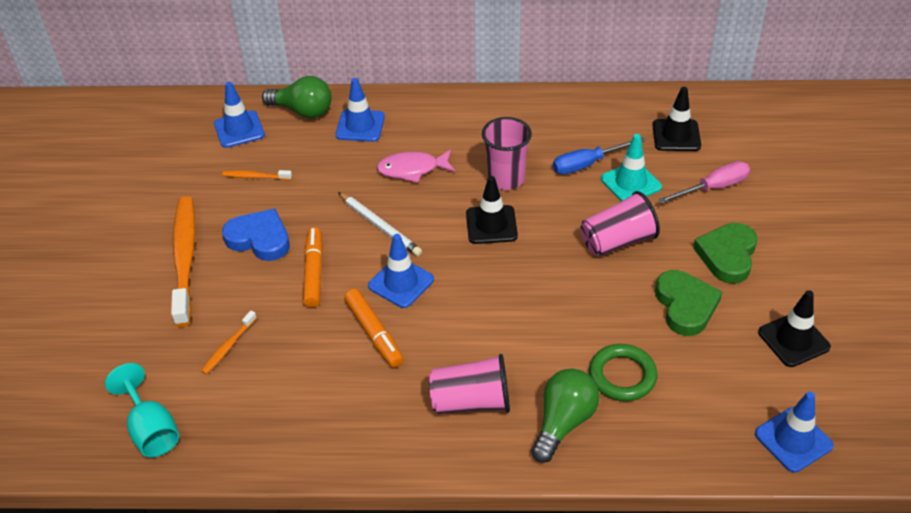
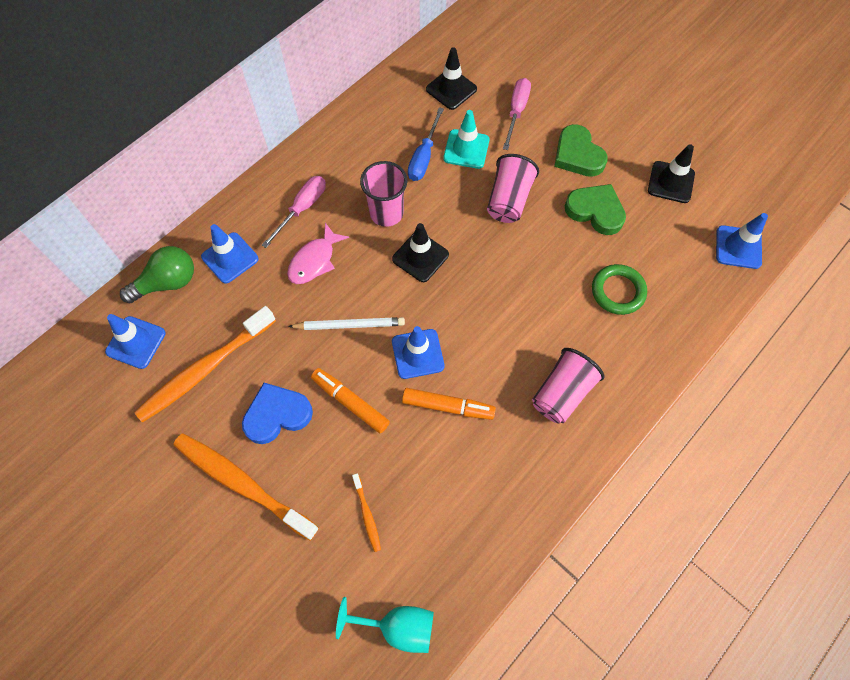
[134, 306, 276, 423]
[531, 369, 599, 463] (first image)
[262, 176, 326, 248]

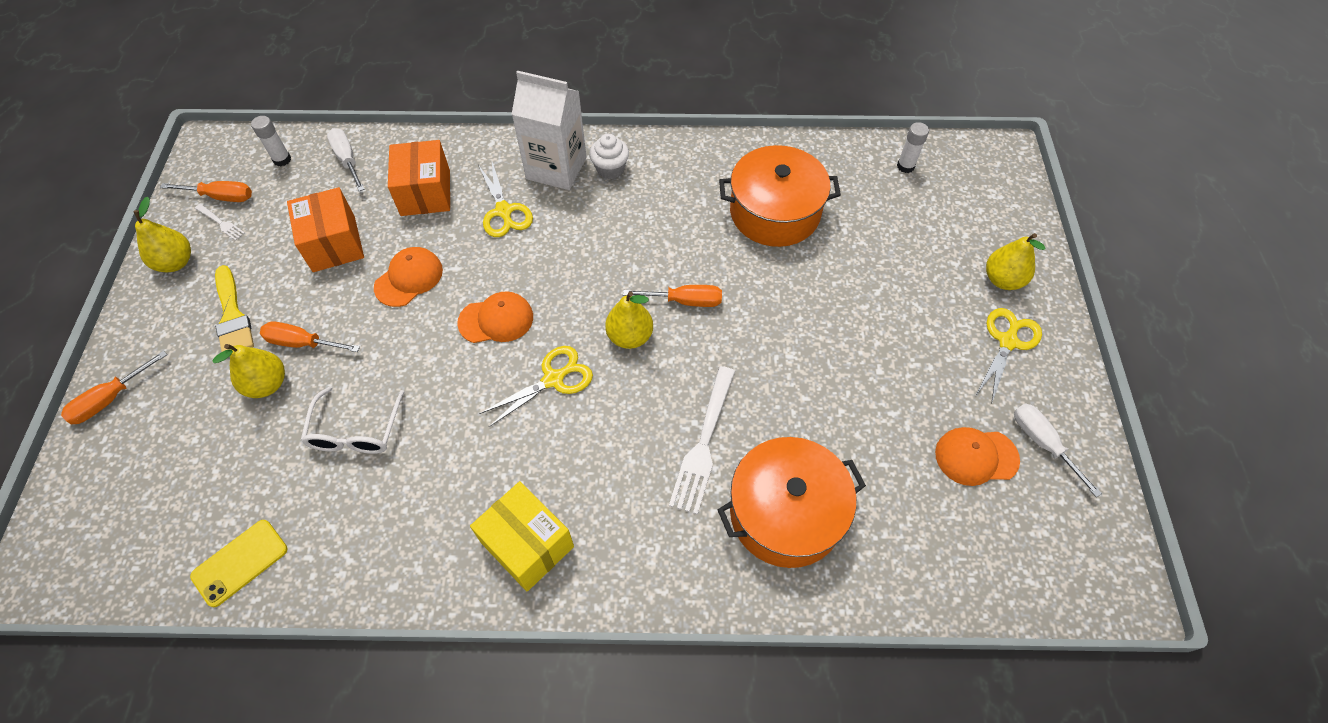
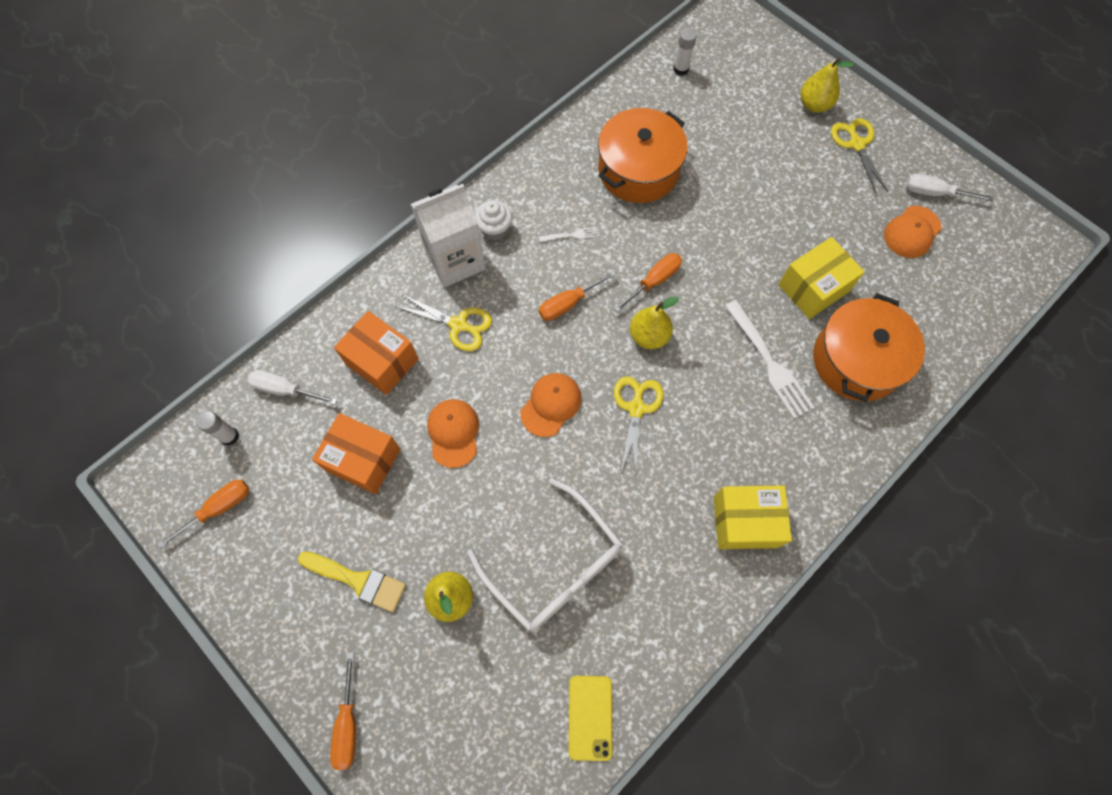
[133, 197, 191, 272] (first image)
[539, 227, 599, 242]
[539, 270, 617, 321]
[467, 478, 623, 632]
[778, 237, 865, 319]

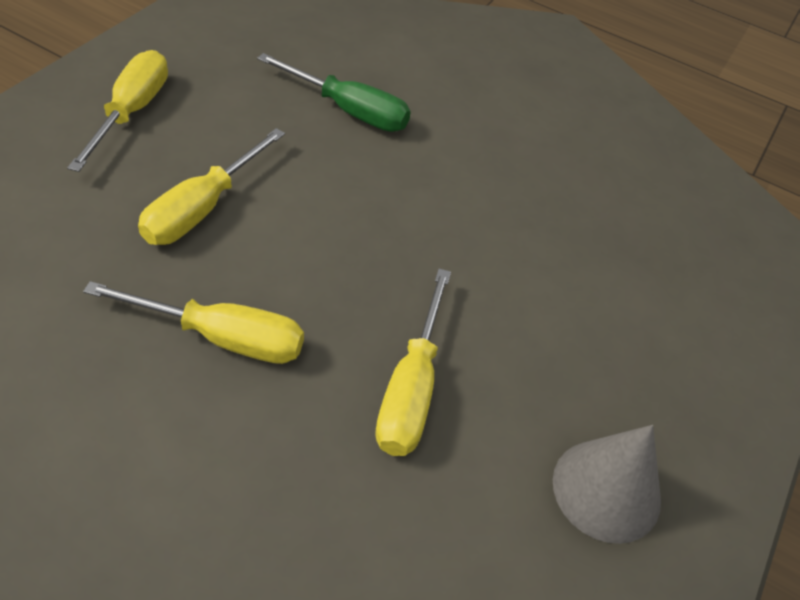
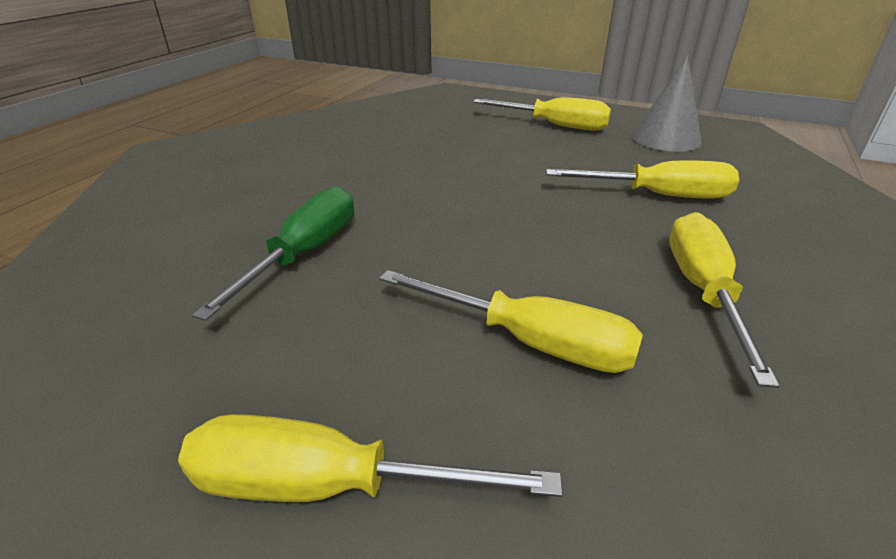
[473, 97, 611, 131]

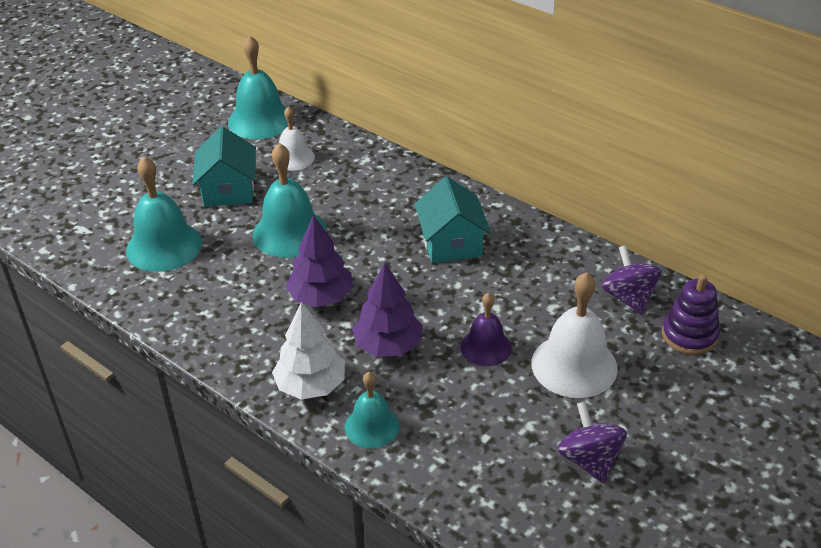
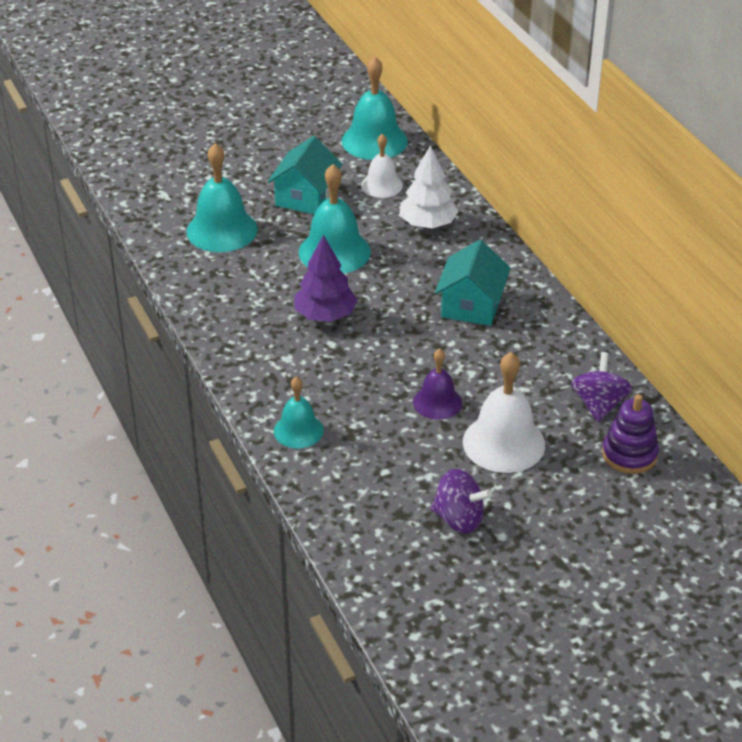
[352, 263, 423, 357] (first image)
[399, 145, 459, 228]
[431, 469, 492, 533]

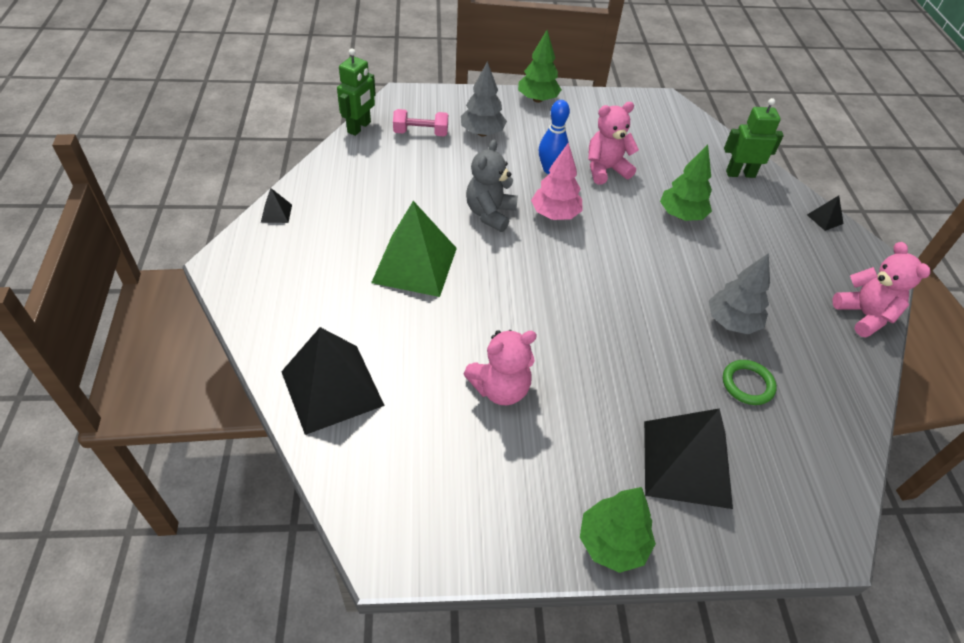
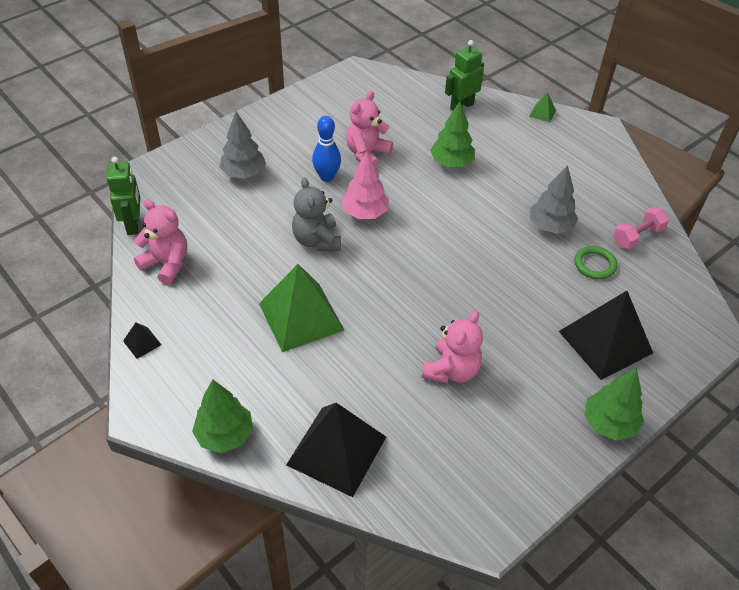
[192, 379, 253, 453]
[613, 207, 669, 250]
[529, 92, 556, 123]
[134, 199, 187, 285]

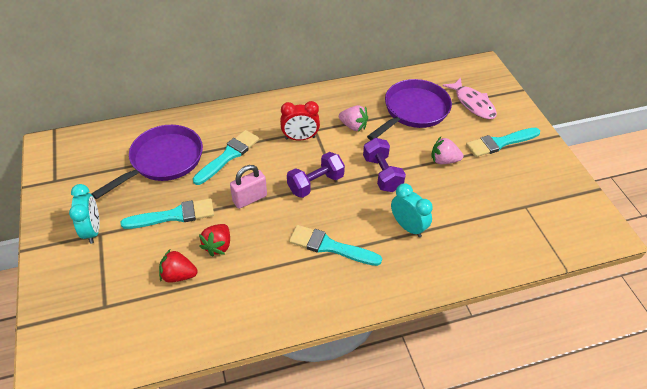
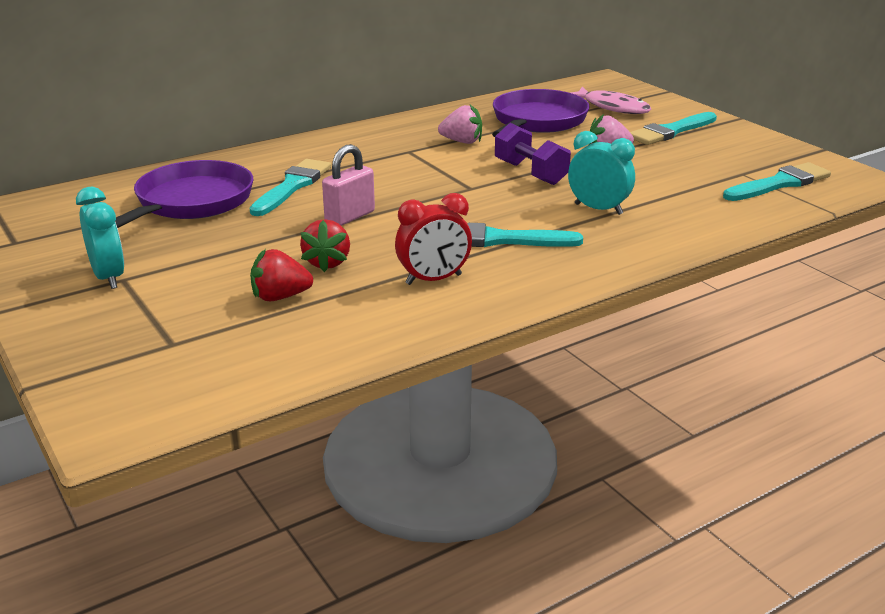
[395, 193, 472, 285]
[287, 152, 345, 198] (first image)
[723, 162, 831, 201]

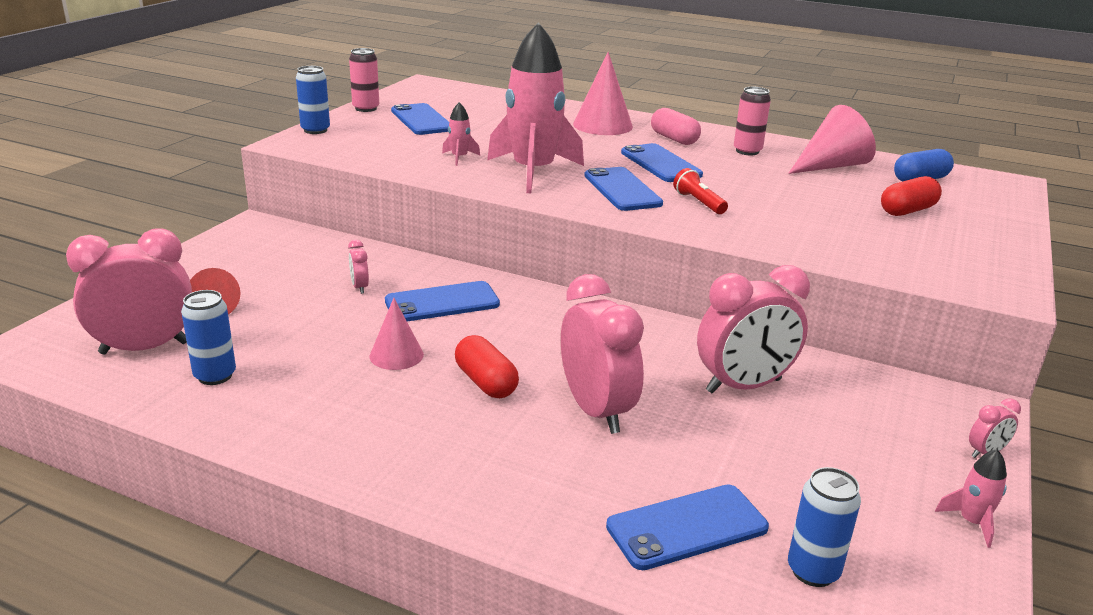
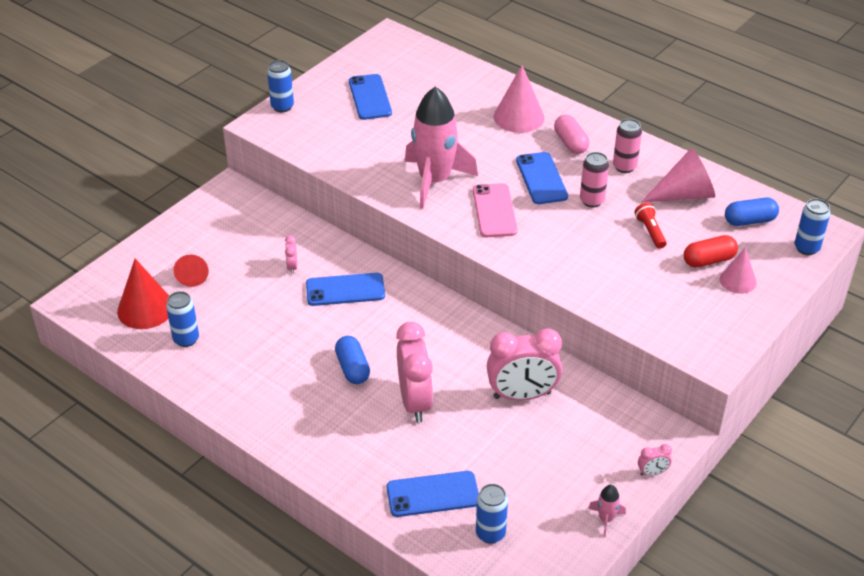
[580, 152, 609, 207]
[442, 102, 480, 166] (first image)
[473, 183, 518, 237]
[634, 203, 667, 249]
[117, 258, 169, 329]
[720, 248, 757, 294]
[335, 336, 370, 384]
[795, 198, 830, 255]

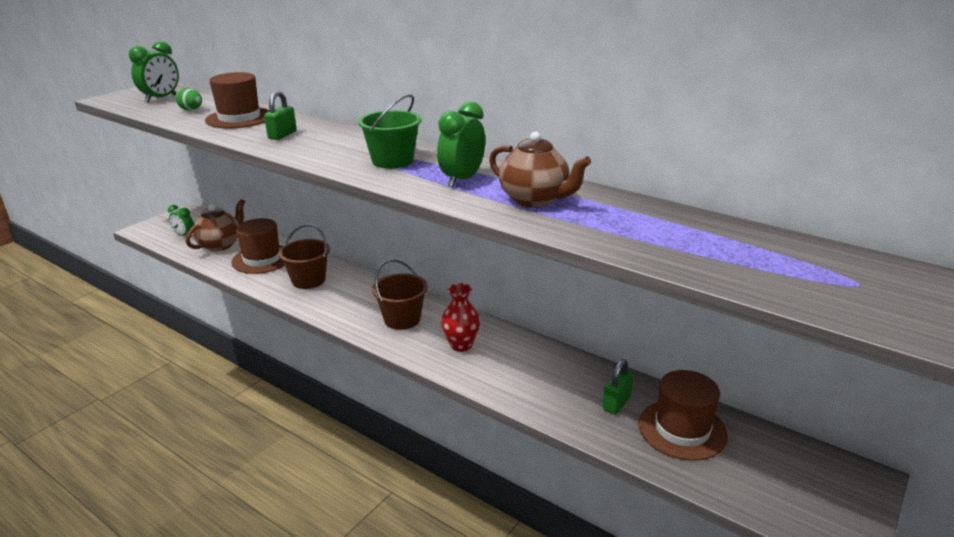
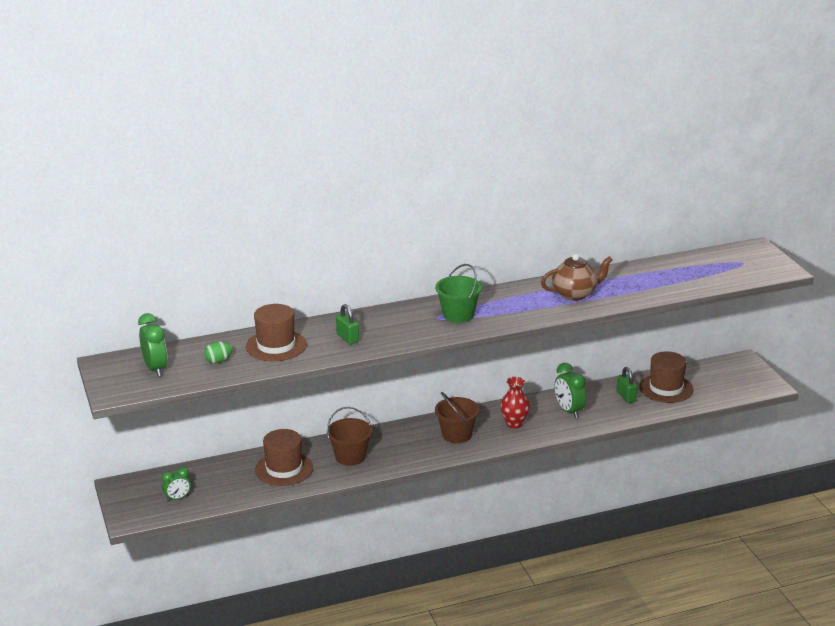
[555, 363, 586, 418]
[185, 199, 245, 251] (first image)

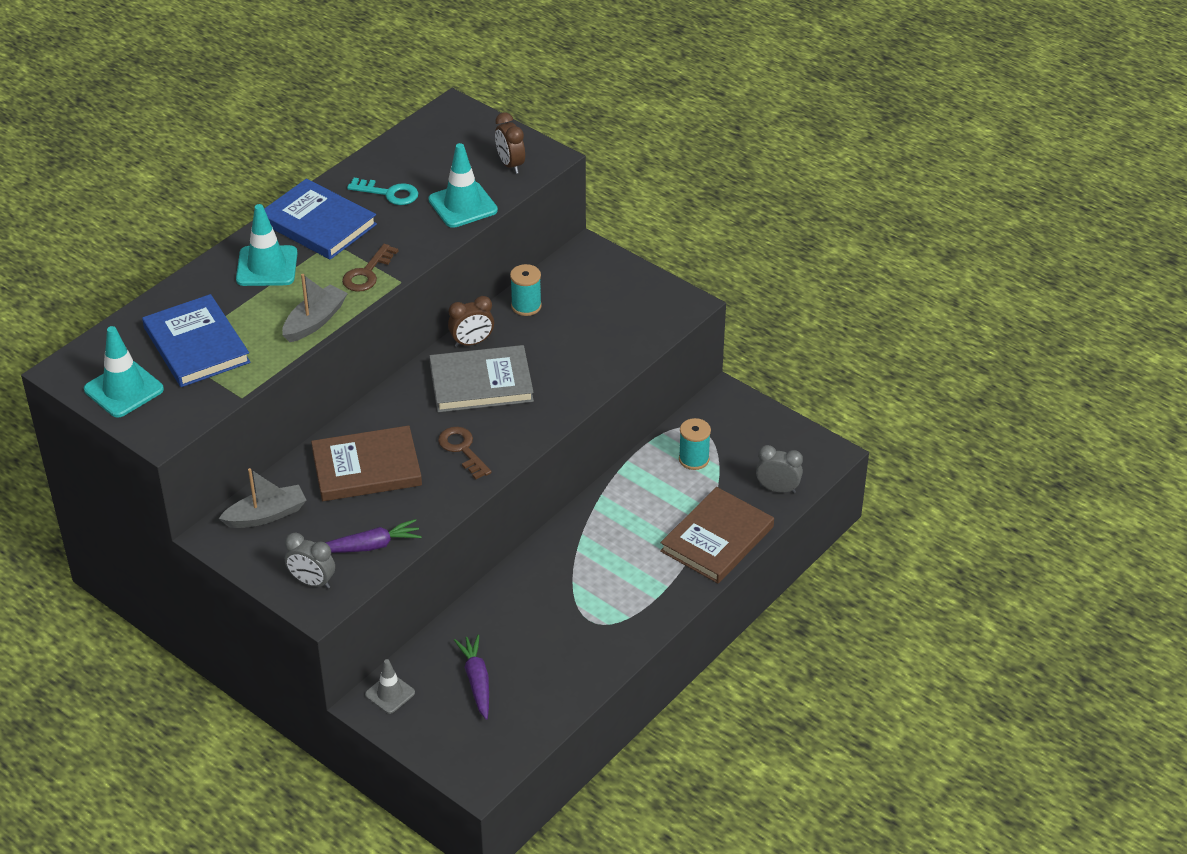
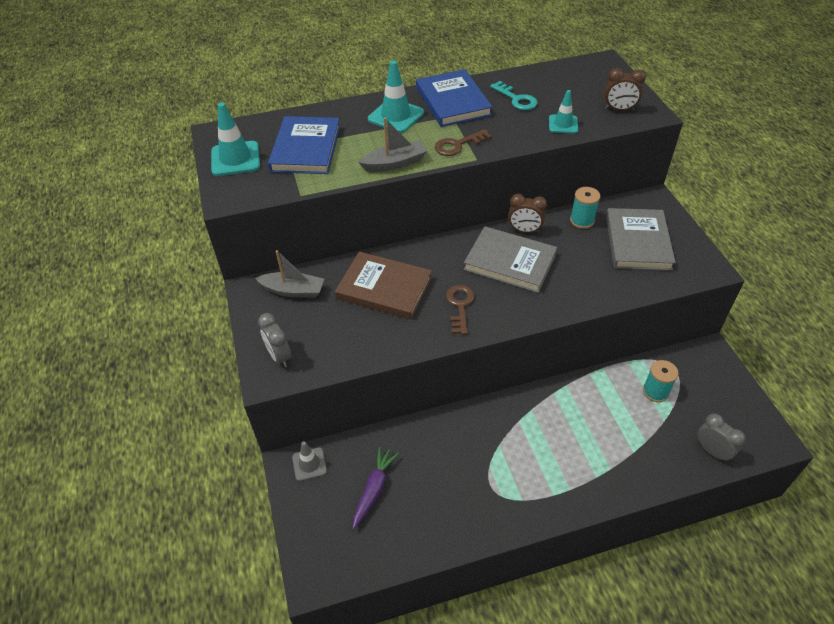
[605, 68, 646, 111]
[549, 90, 578, 133]
[660, 487, 774, 583] (first image)
[325, 519, 422, 553] (first image)
[606, 208, 676, 271]

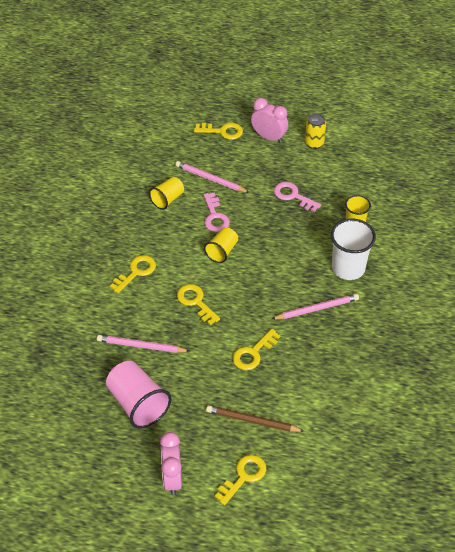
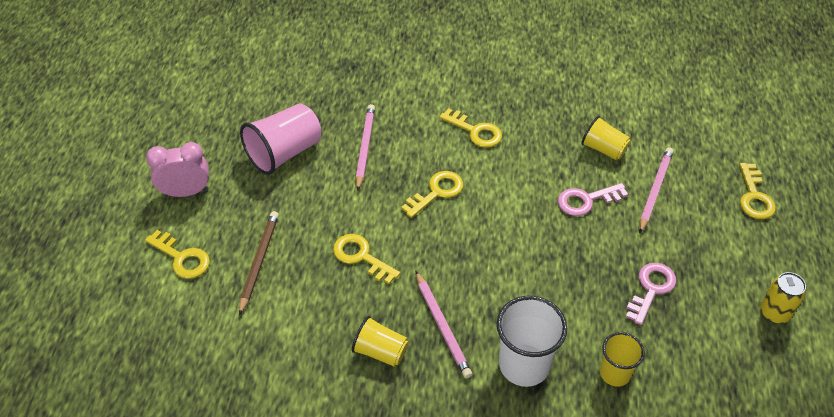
[251, 98, 288, 143] (first image)
[352, 316, 409, 367]

